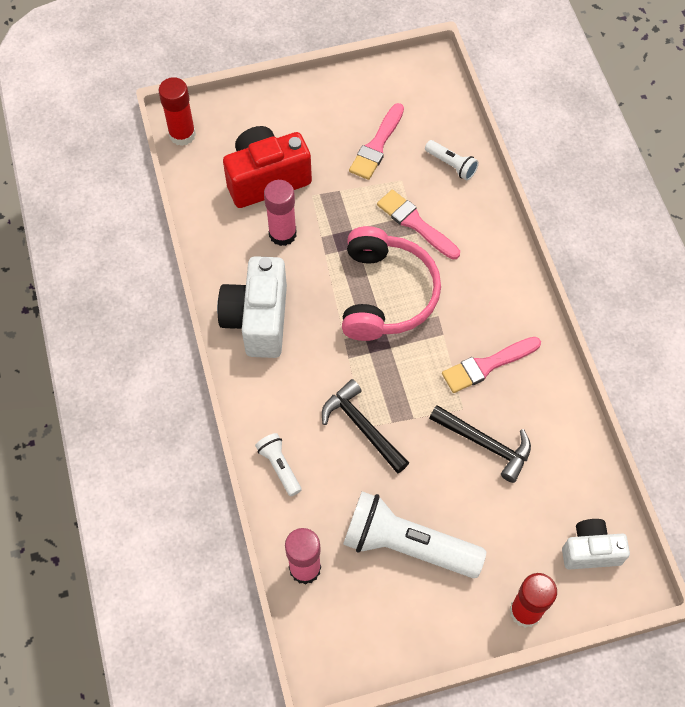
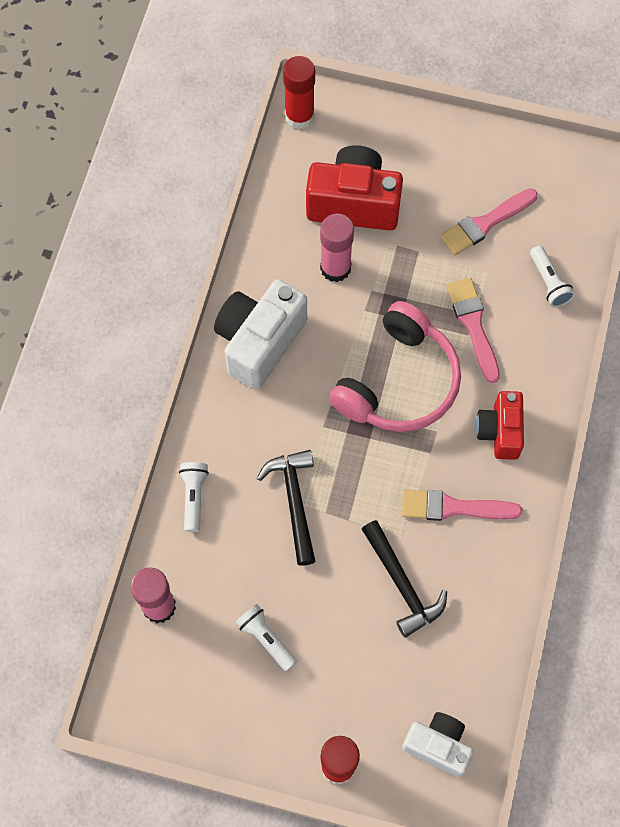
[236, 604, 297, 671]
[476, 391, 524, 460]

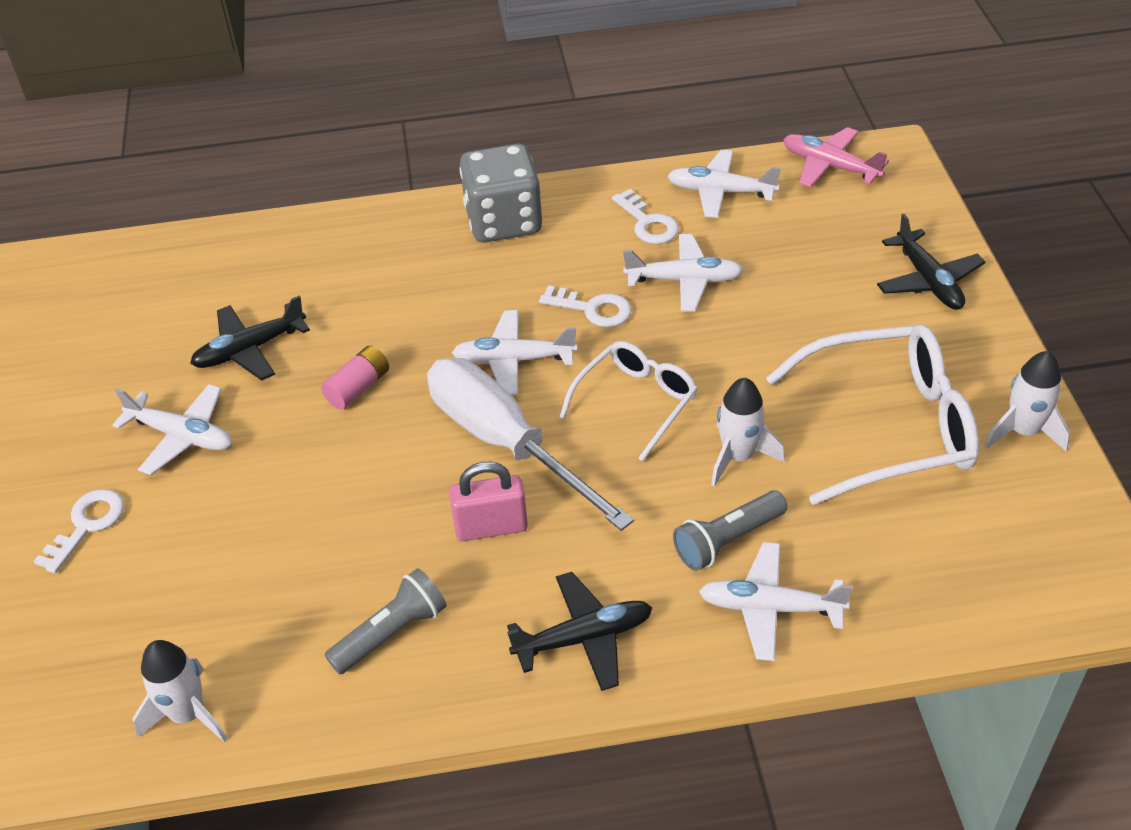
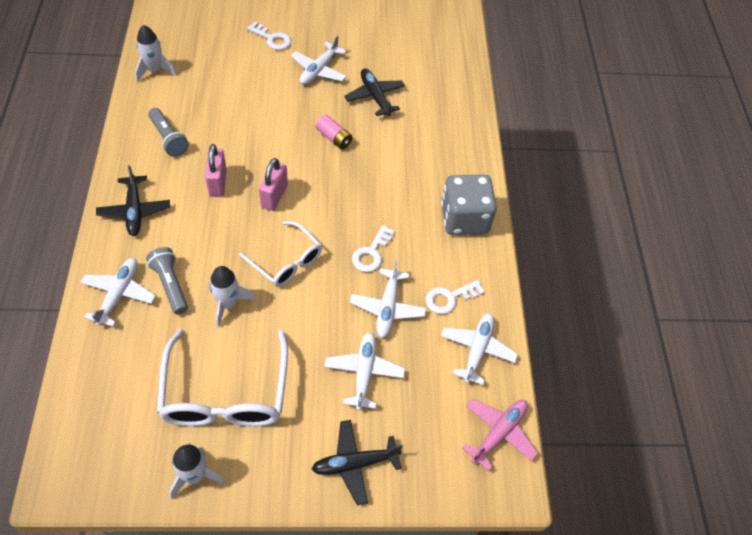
[324, 332, 405, 411]
[259, 158, 288, 211]

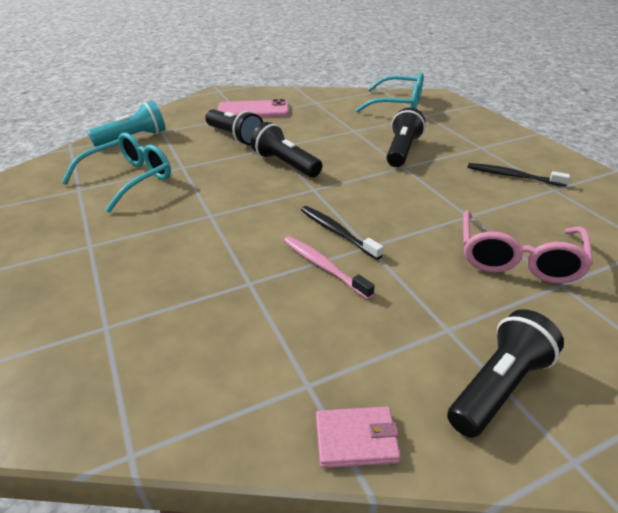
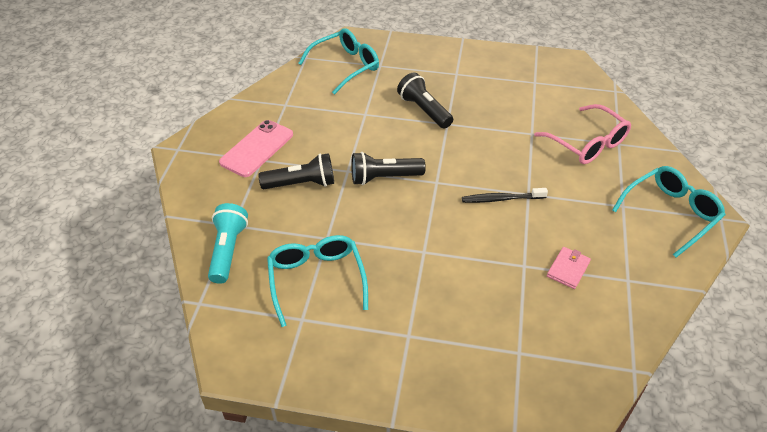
[468, 163, 570, 187] (first image)
[284, 236, 375, 299] (first image)
[612, 166, 726, 258]
[547, 247, 591, 289]

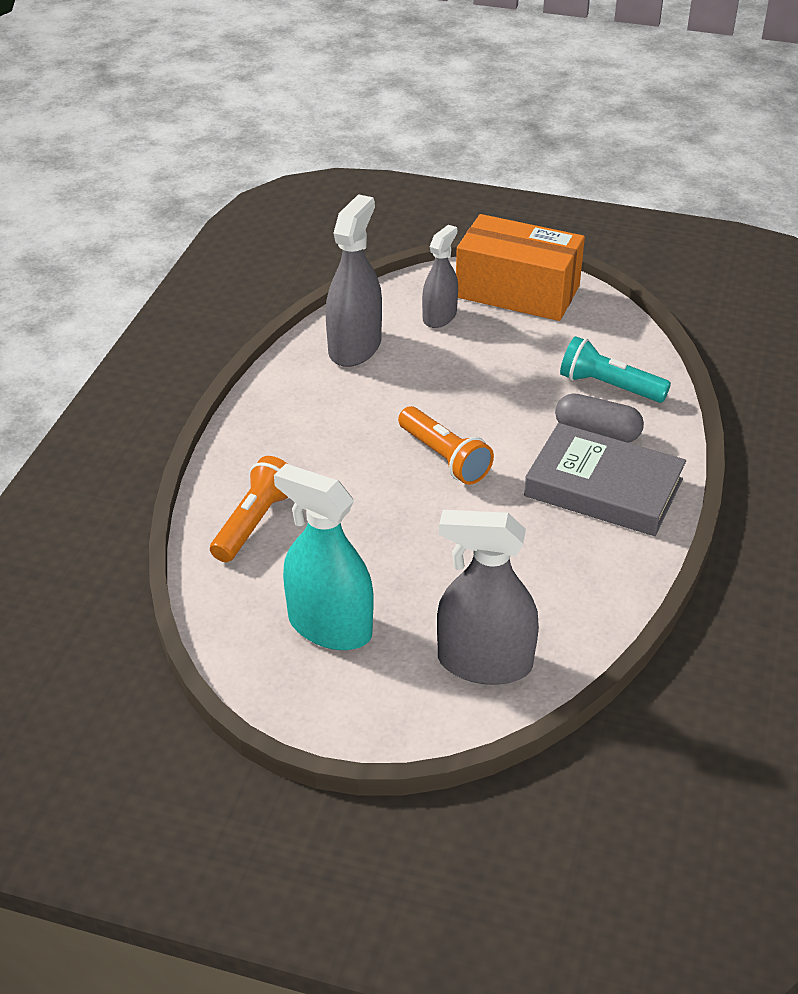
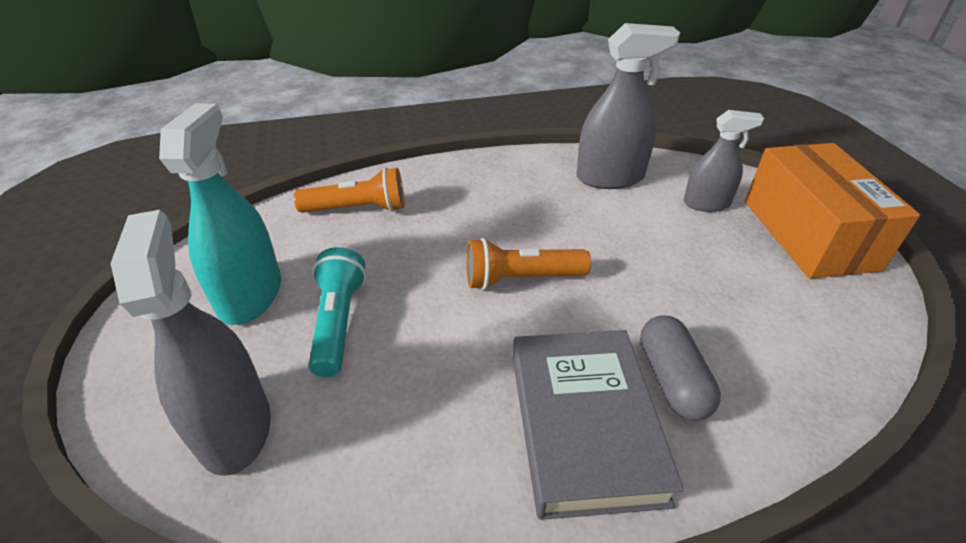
[309, 247, 366, 377]
[467, 238, 591, 290]

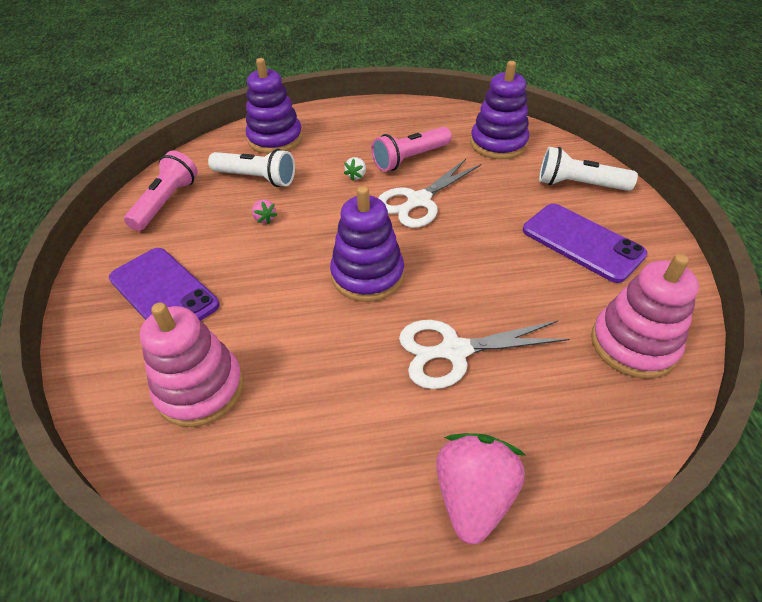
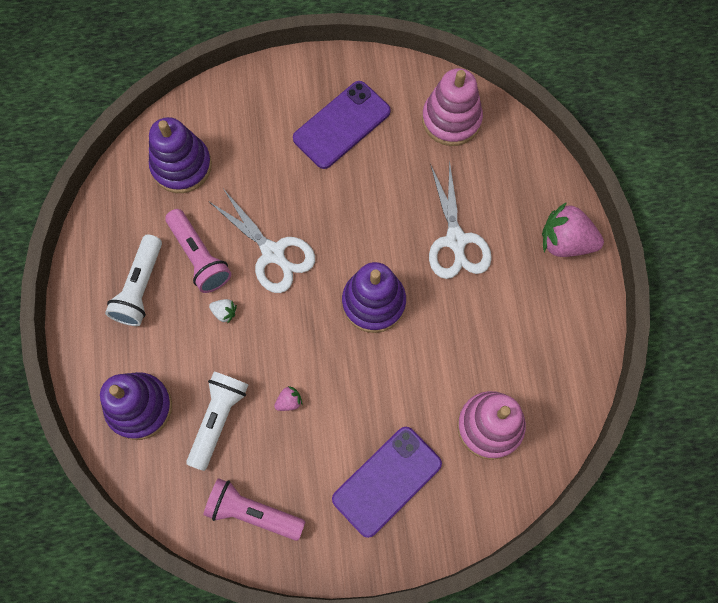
[105, 234, 162, 326]

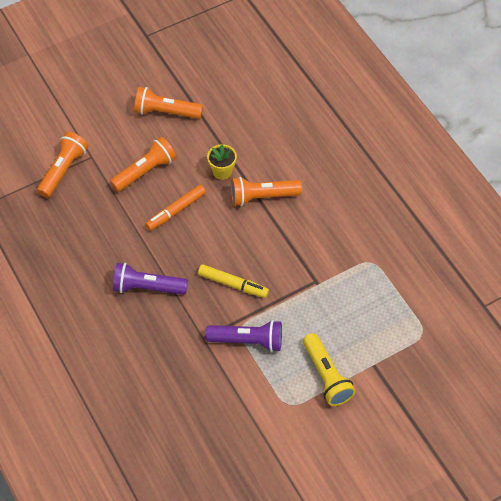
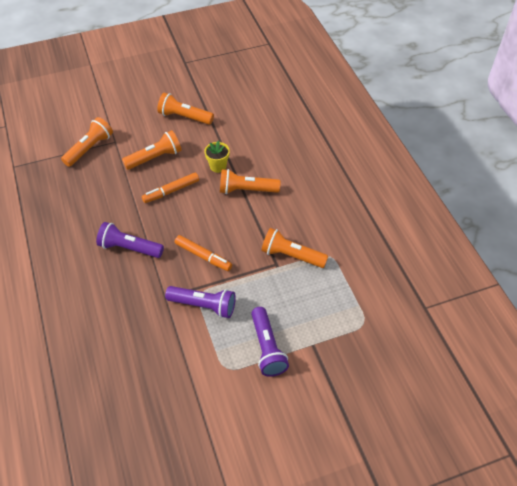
[175, 235, 232, 271]
[251, 307, 289, 377]
[262, 228, 328, 268]

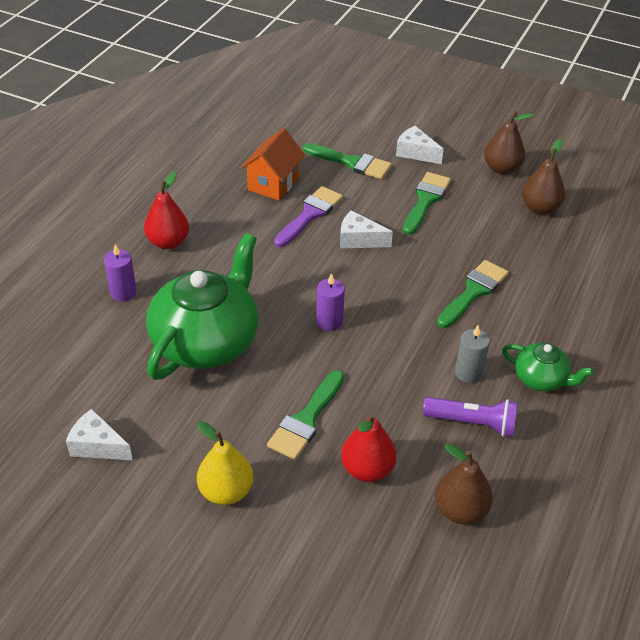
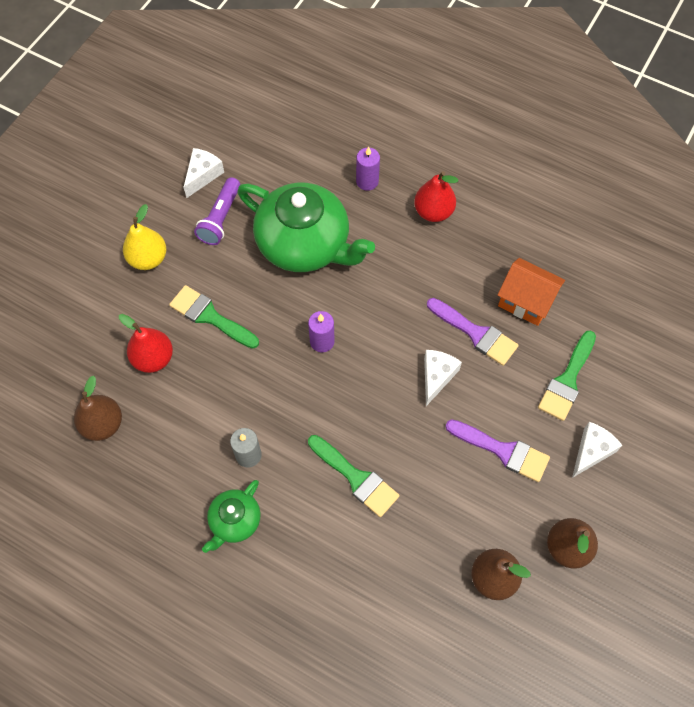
[445, 419, 550, 482]
[194, 177, 240, 245]

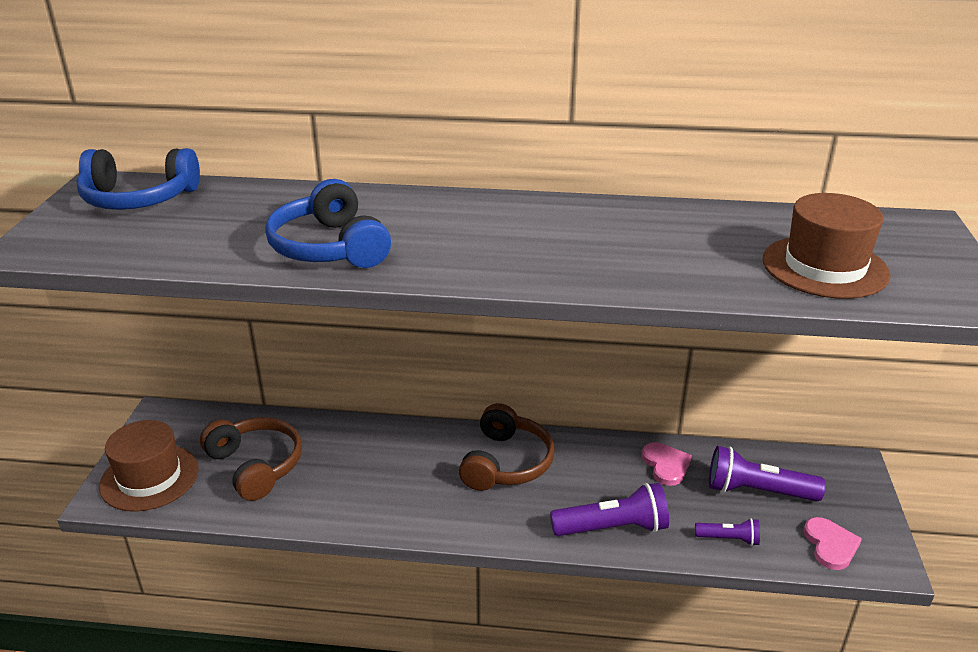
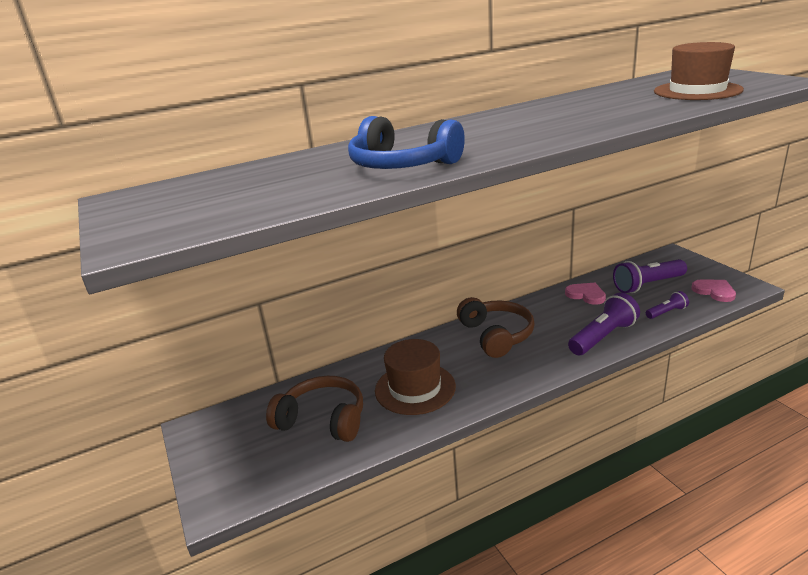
[77, 148, 200, 210] (first image)
[375, 339, 456, 415]

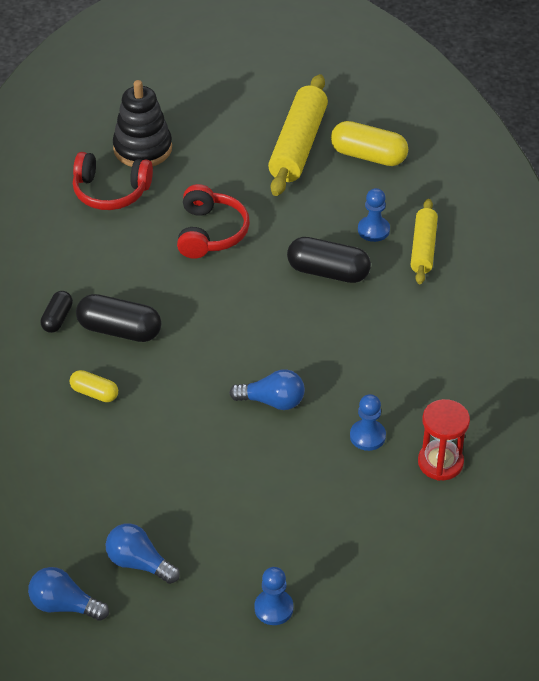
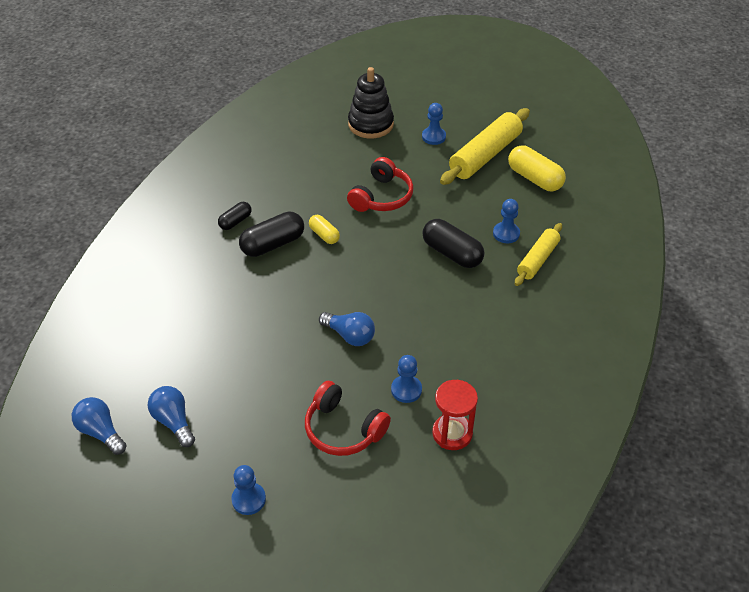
[305, 381, 391, 456]
[239, 211, 304, 257]
[309, 215, 340, 244]
[422, 103, 446, 145]

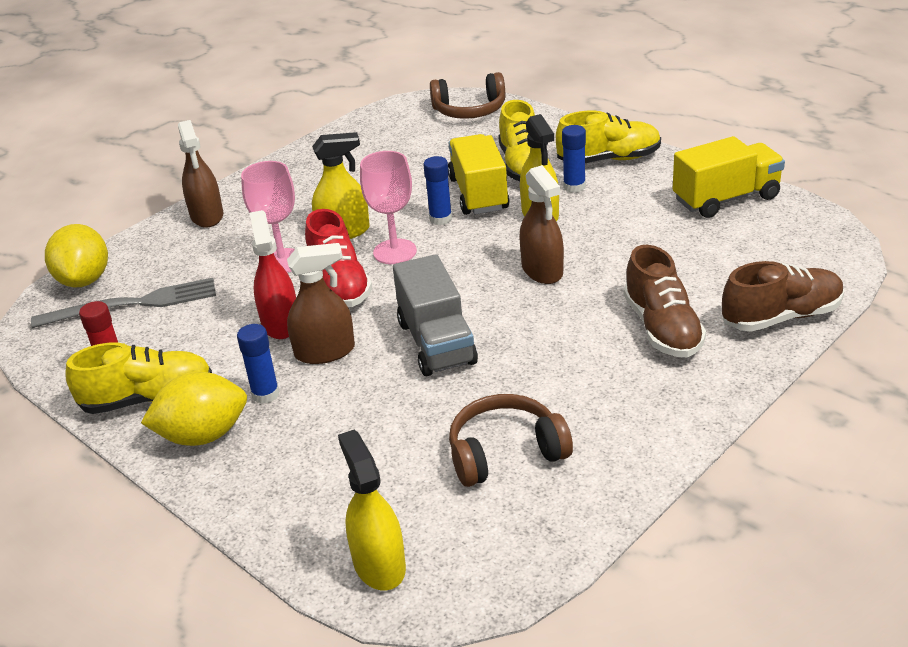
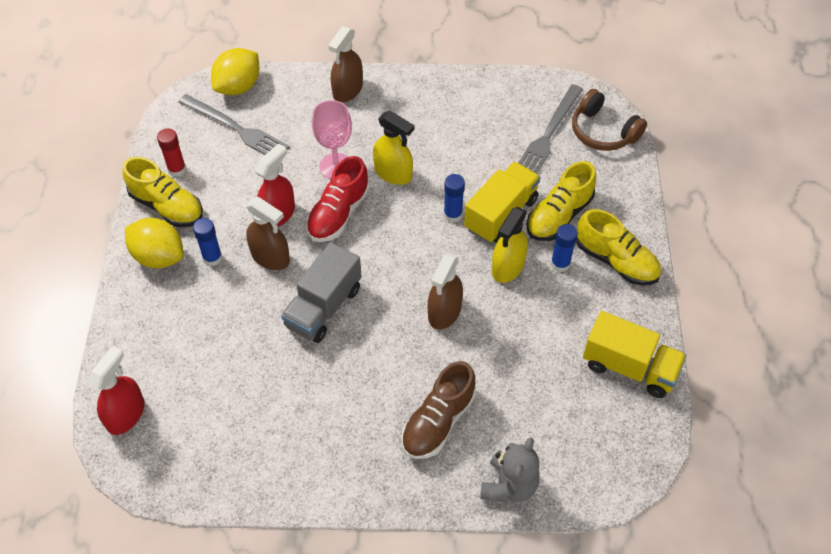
[360, 151, 417, 264] (first image)
[480, 437, 540, 503]
[449, 394, 573, 487] (first image)
[88, 346, 145, 435]
[519, 84, 583, 174]

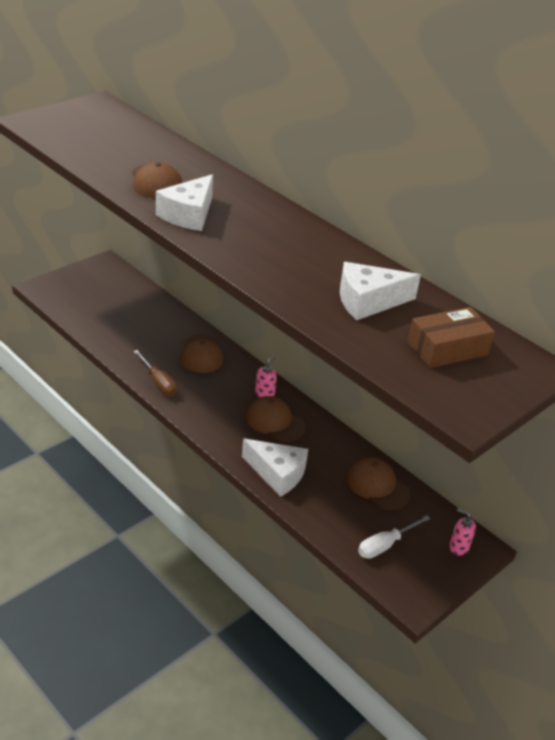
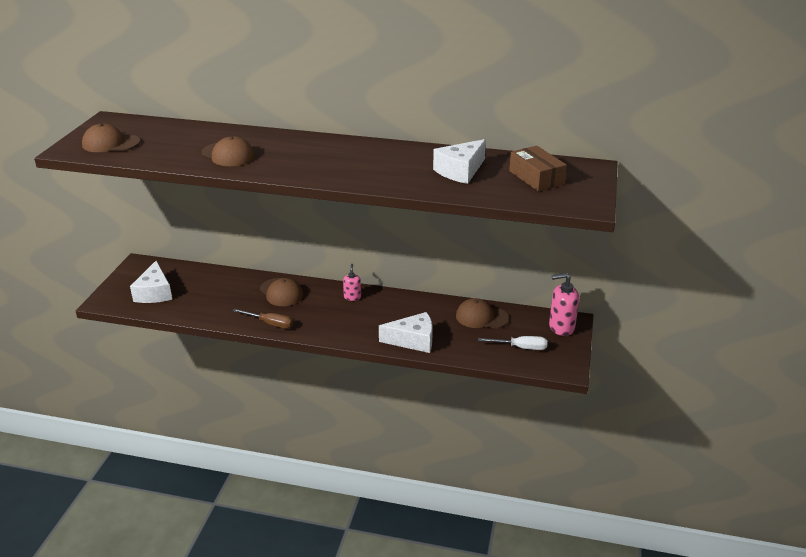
[130, 261, 172, 303]
[509, 146, 567, 191]
[82, 124, 140, 152]
[549, 273, 579, 336]
[478, 336, 547, 350]

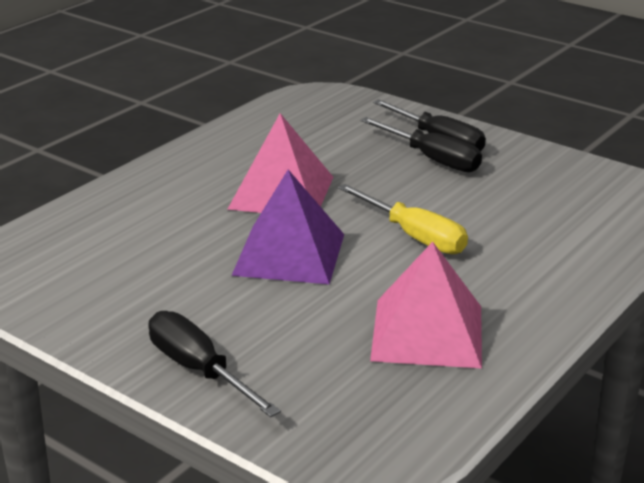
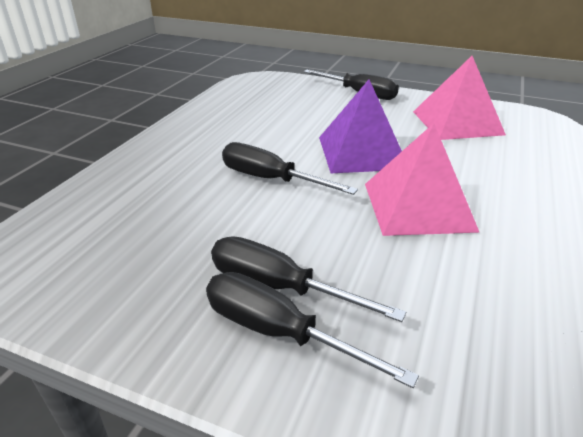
[222, 142, 358, 195]
[413, 56, 506, 140]

